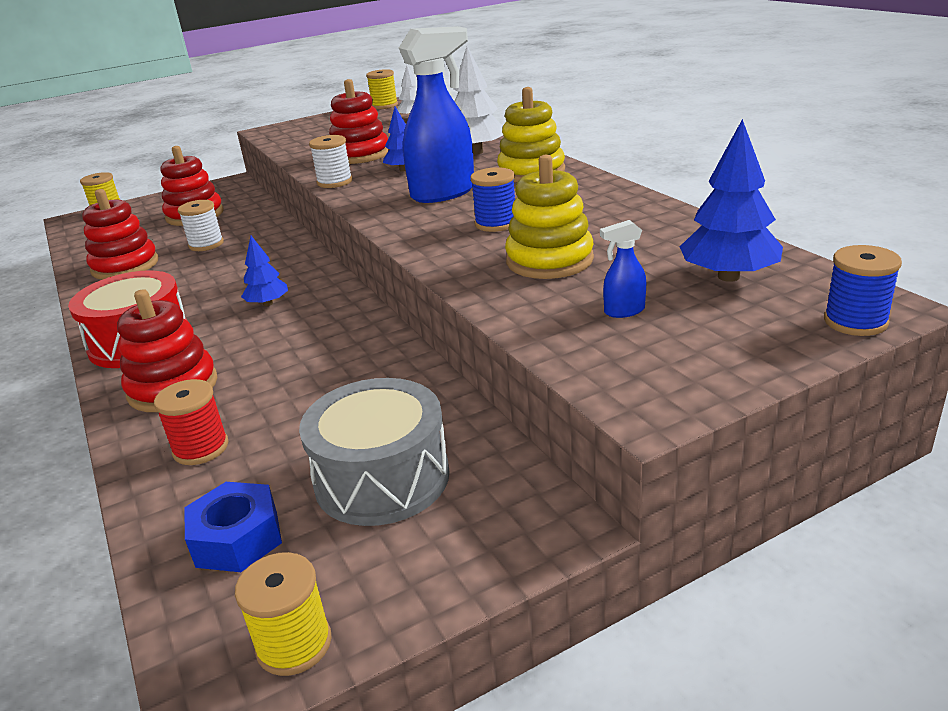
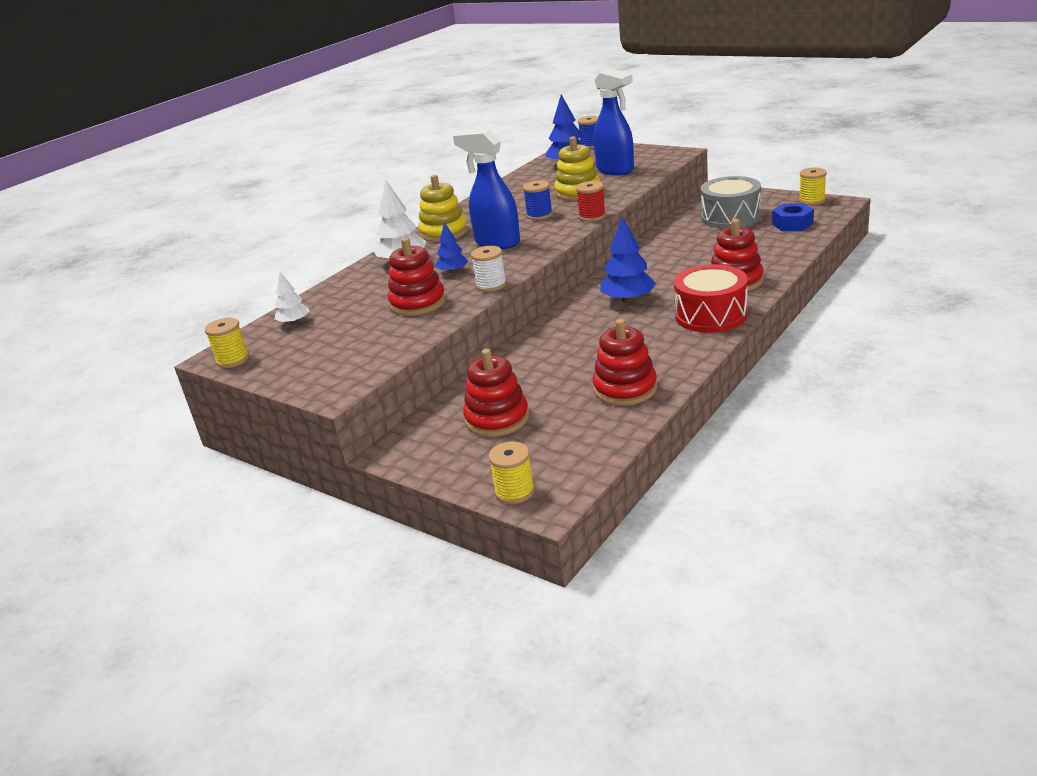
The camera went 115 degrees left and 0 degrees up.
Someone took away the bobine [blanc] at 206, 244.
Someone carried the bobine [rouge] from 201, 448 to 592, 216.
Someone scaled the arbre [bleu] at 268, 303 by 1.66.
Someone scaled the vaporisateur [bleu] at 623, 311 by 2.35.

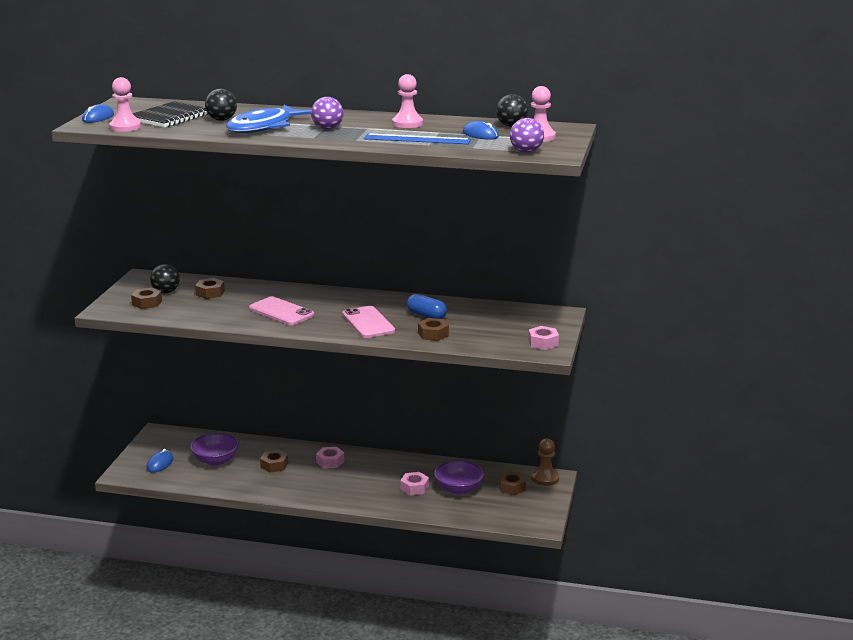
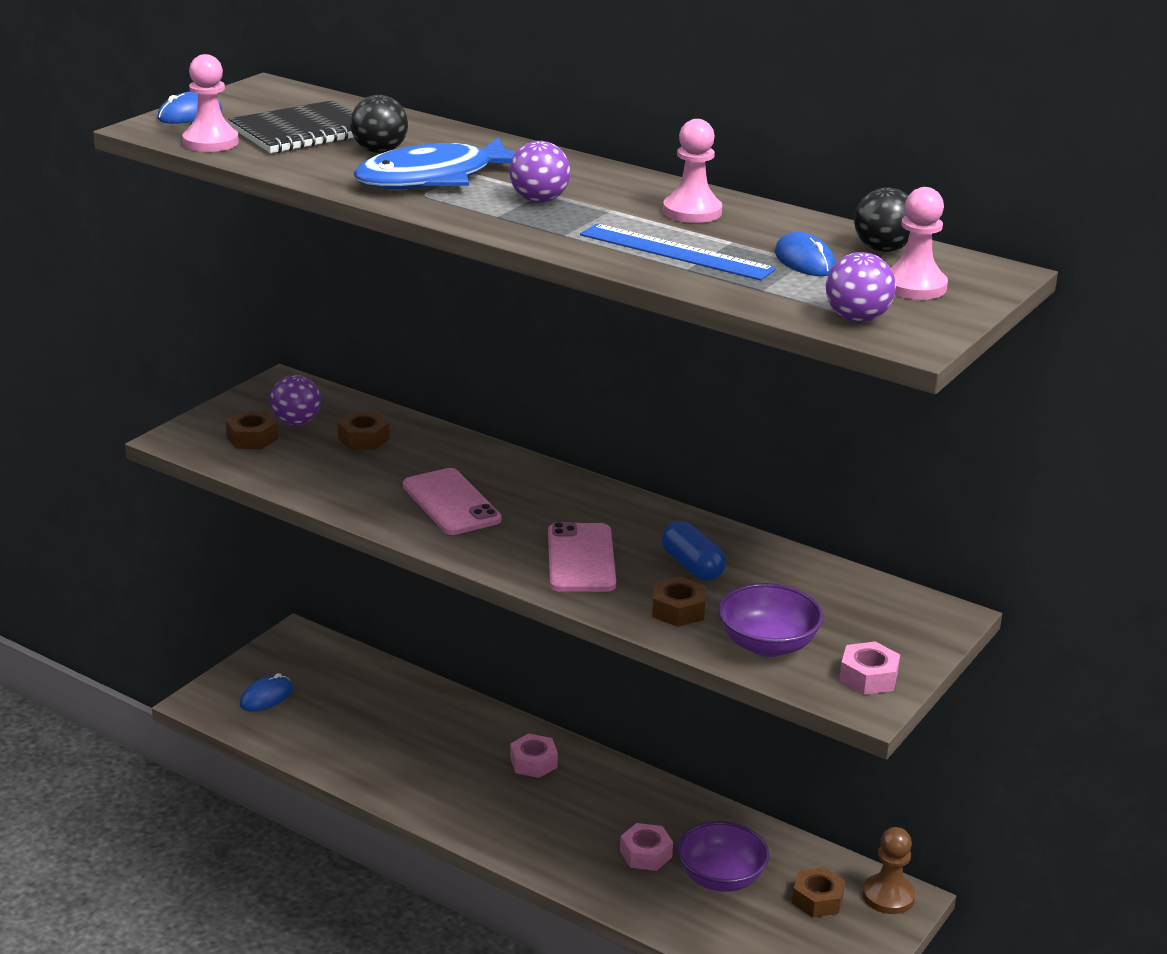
The camera went 20 degrees right and 5 degrees up.
Someone took away the écrou [marron] at 274, 465.
Someone carried the bol [violet] from 215, 460 to 767, 645.
Someone repainted the balle [noir] at 166, 292, which became the balle [violet] at 296, 422.

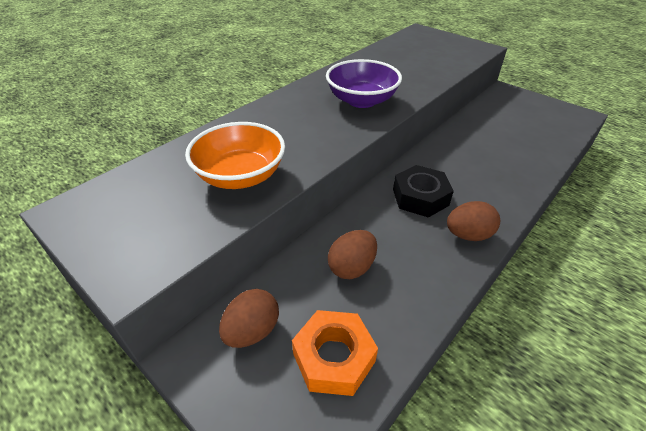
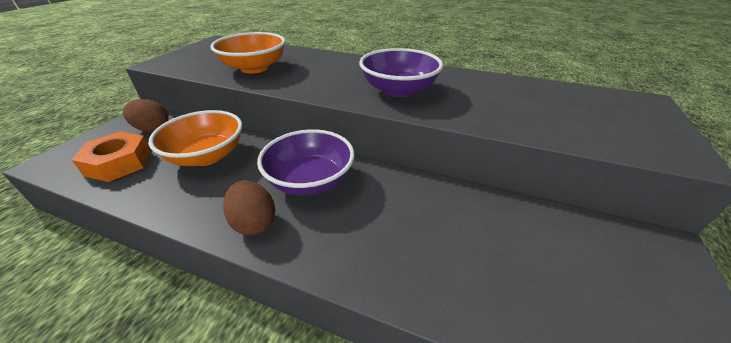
The camera went 70 degrees right and 5 degrees down.
Someone swapped the œuf [marron] at 352, 267 for the bol [orange] at 207, 156.
Someone swapped the écrou [noir] at 420, 197 for the bol [violet] at 310, 181.

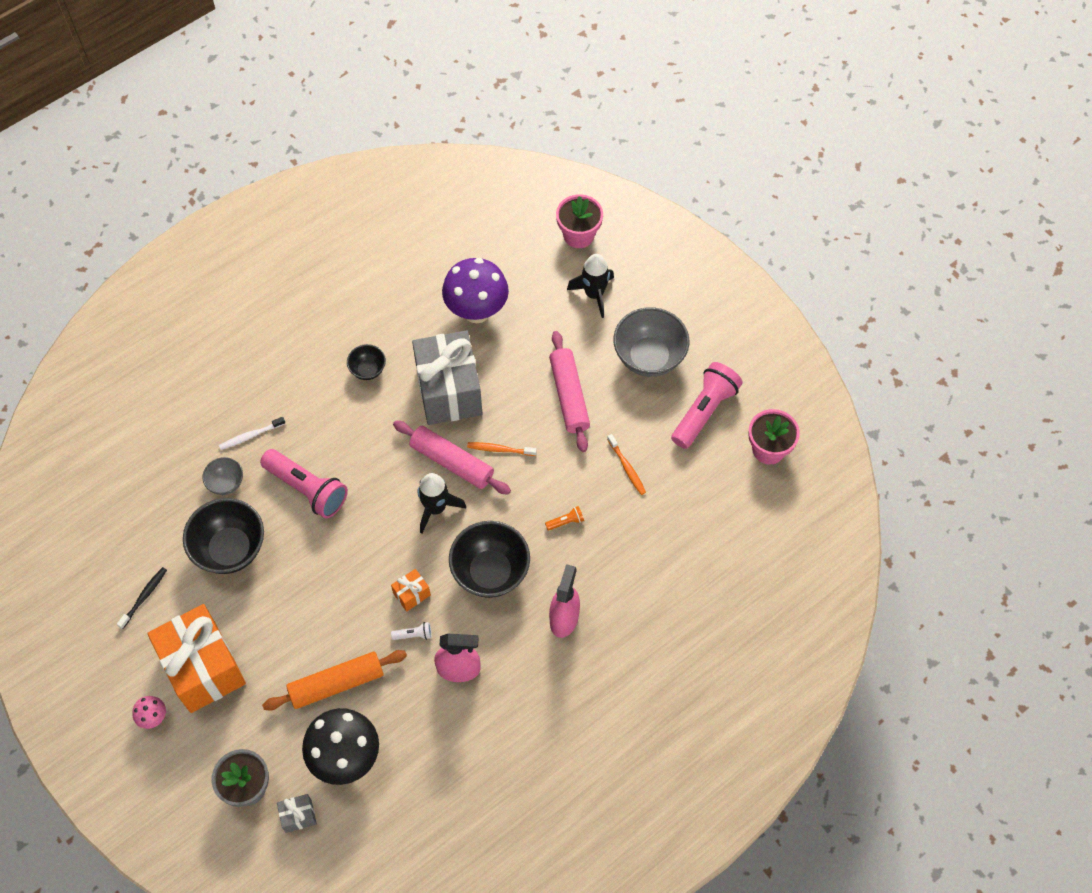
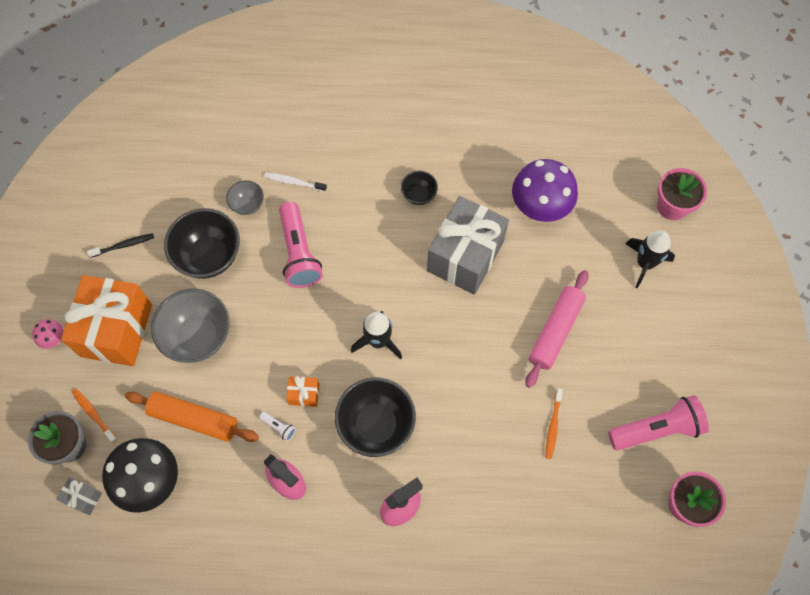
The camera went 40 degrees right and 5 degrees up.
Someone took away the rouleau à pâtisserie [rose] at 452, 462.
Someone took away the lampe de poche [orange] at 566, 522.
Someone carried the brosse à dents [orange] from 500, 449 to 94, 414.
Someone carried the bol [gris] from 649, 357 to 198, 336.

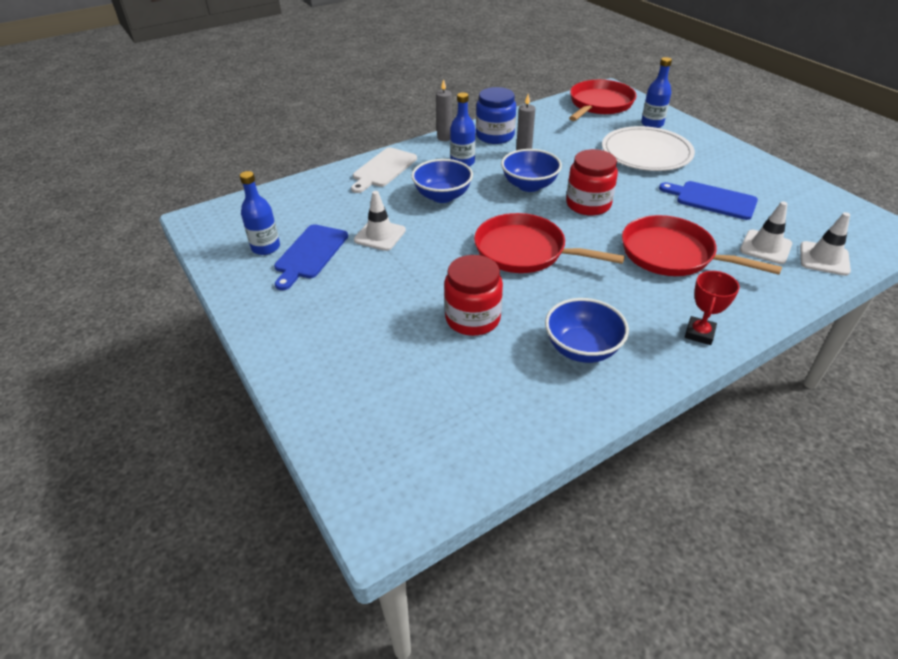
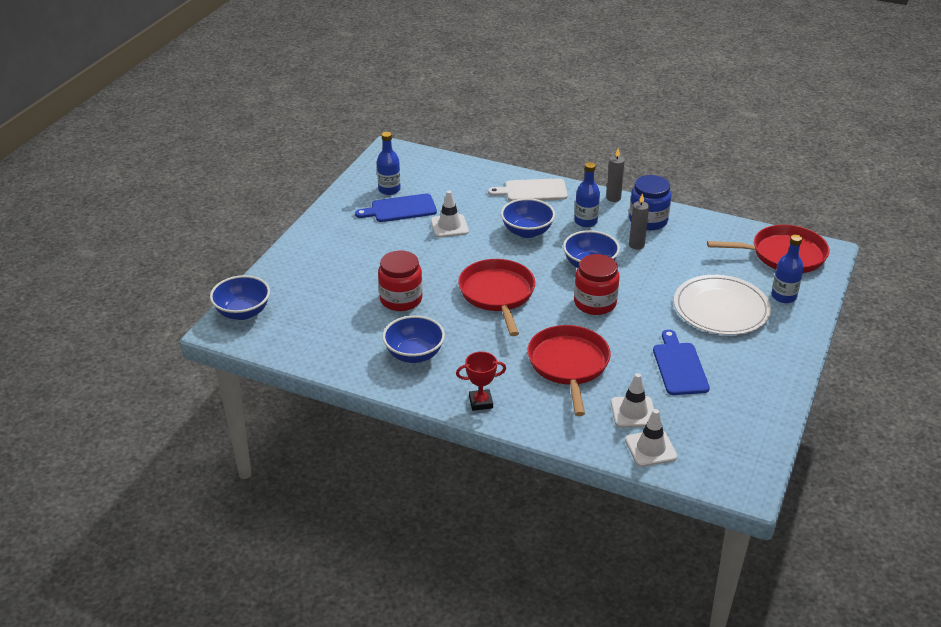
The camera went 55 degrees right and 5 degrees down.
Someone put down the bol [bleu] at 243, 312.

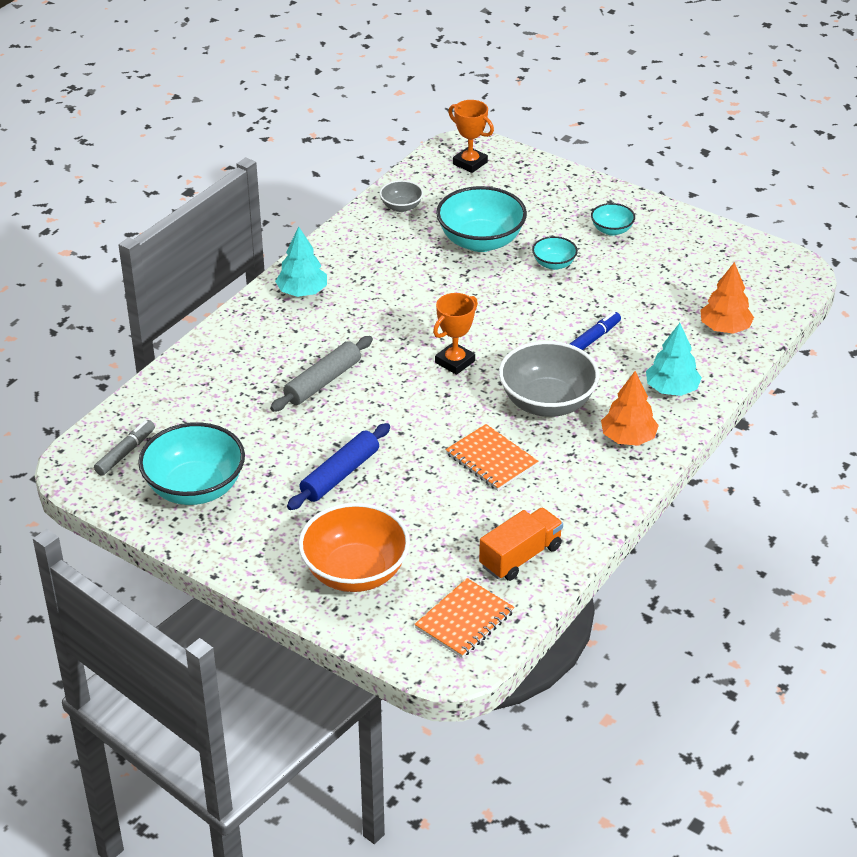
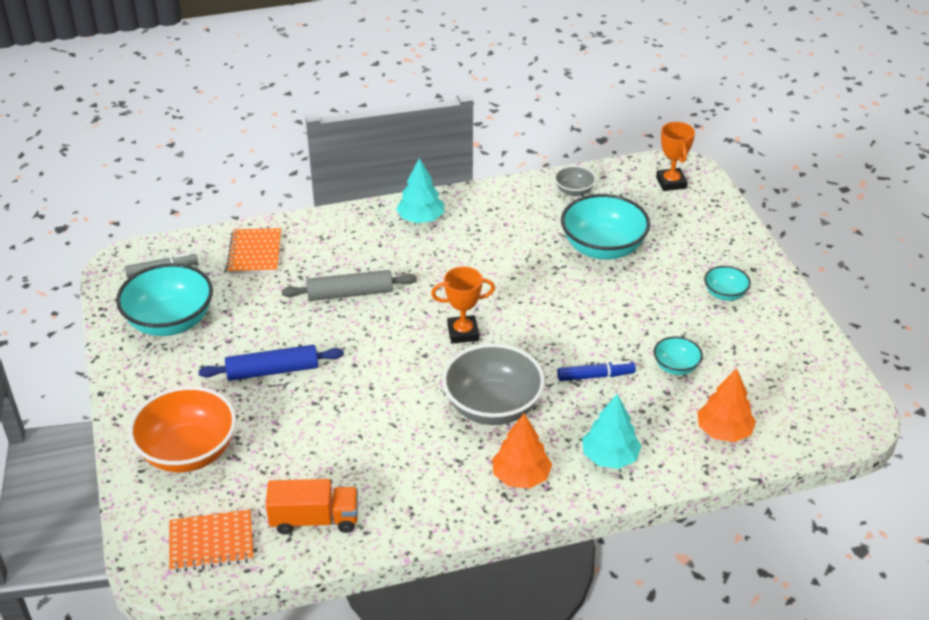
The camera went 40 degrees right and 0 degrees up.
Someone carried the carnet [orange] from 491, 460 to 255, 253.
Someone carried the bol [turquoise] from 554, 264 to 676, 367.

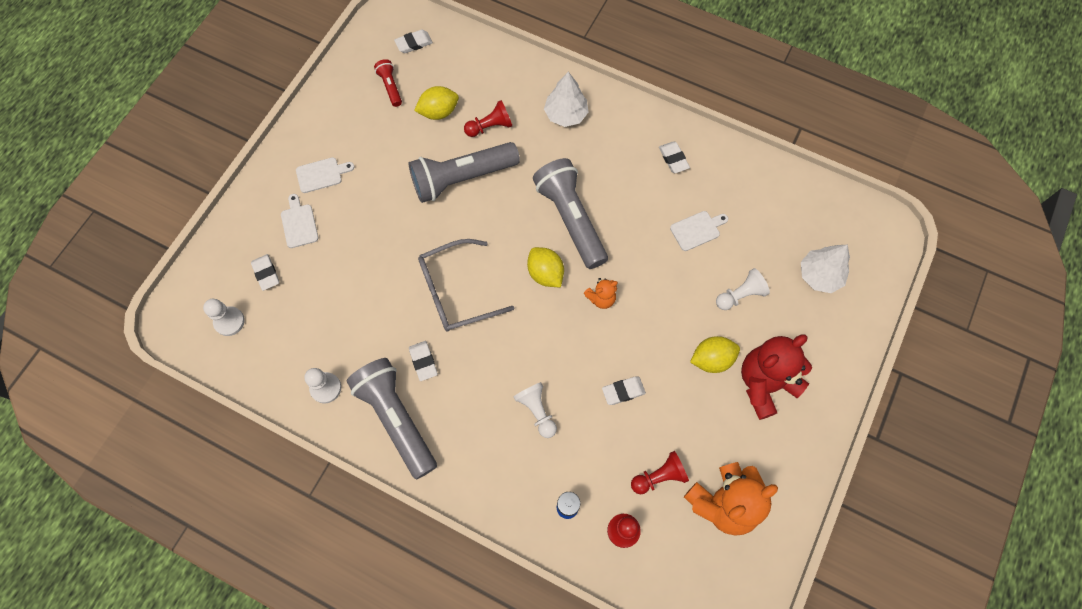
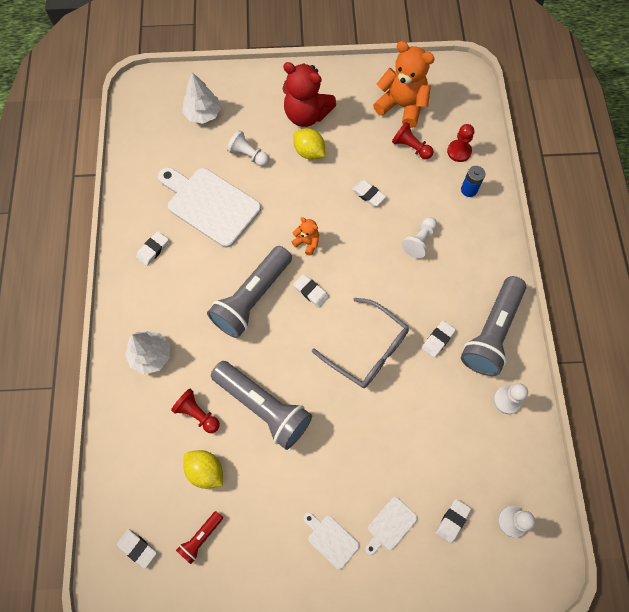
The camera went 120 degrees left and 0 degrees up.
Someone swapped the citron [jaune] at 545, 273 for the gomme [blanc] at 311, 292.
Someone scaled the planche à découper [blanc] at 697, 230 by 2.17.

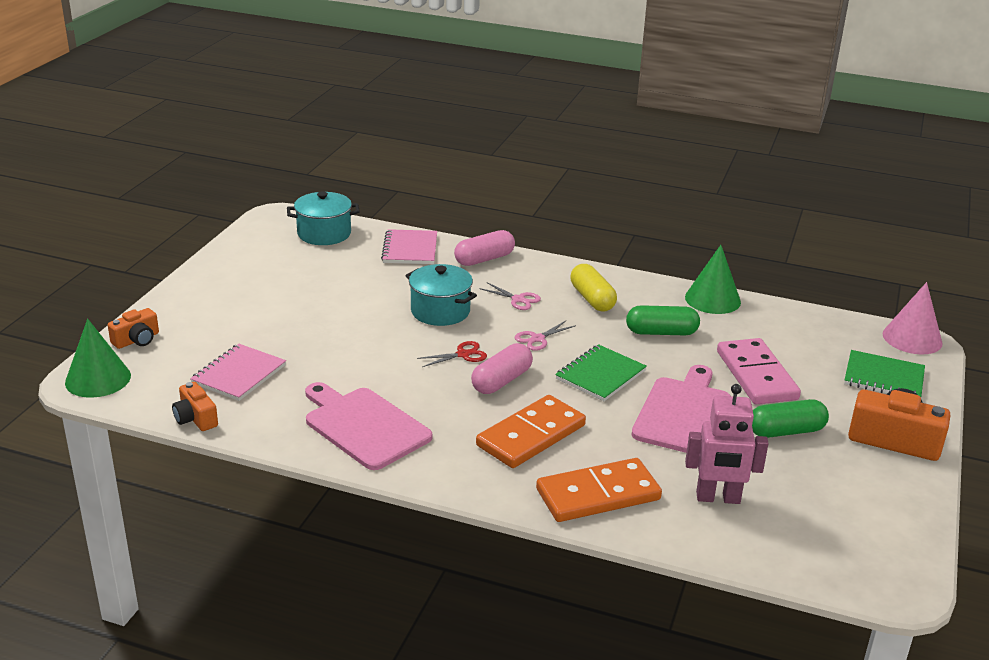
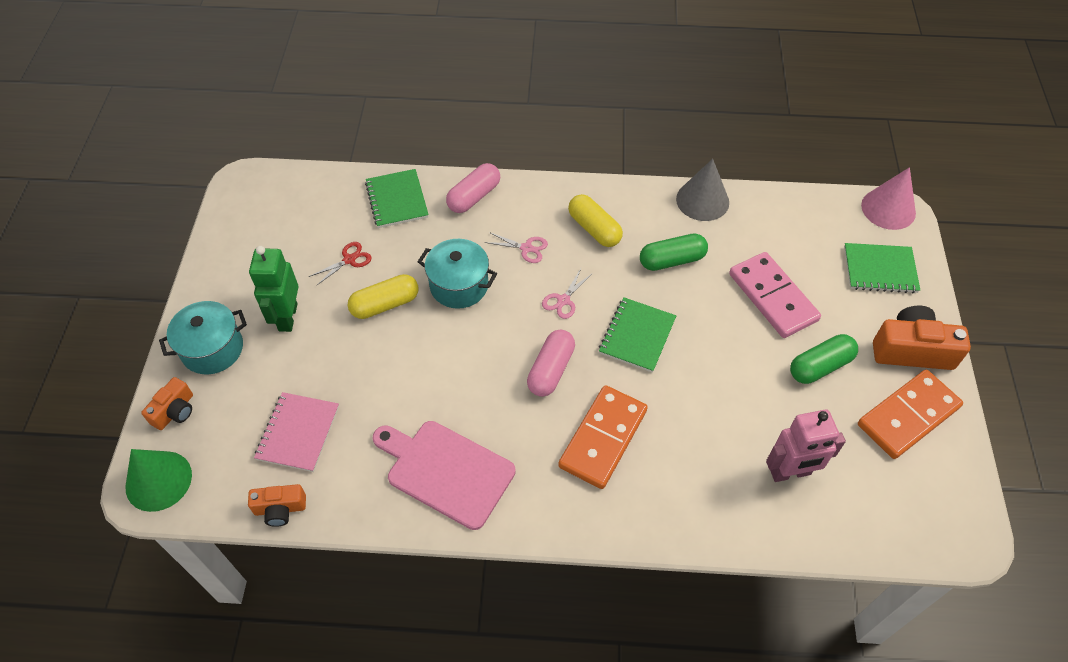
The camera went 15 degrees left and 25 degrees up.
Someone took away the planche à découper [rose] at 683, 413.
Someone put down the robot [vert] at 287, 317.
Someone put down the gélule [jaune] at 385, 304.
Someone carried the marmite [turquoise] from 324, 234 to 212, 349.
Someone carried the ciseaux [rouge] from 463, 354 to 349, 260.
Someone carried the domino [orange] from 598, 495 to 908, 416.
Someone repainted the carnet [rose] at 410, 249, which became the carnet [vert] at 397, 200.
Someone repainted the cône [vert] at 712, 299, which became the cône [gris] at 702, 200.
Someone rotated the appareil photo [orange] at 195, 418 by 45 degrees counterclockwise.

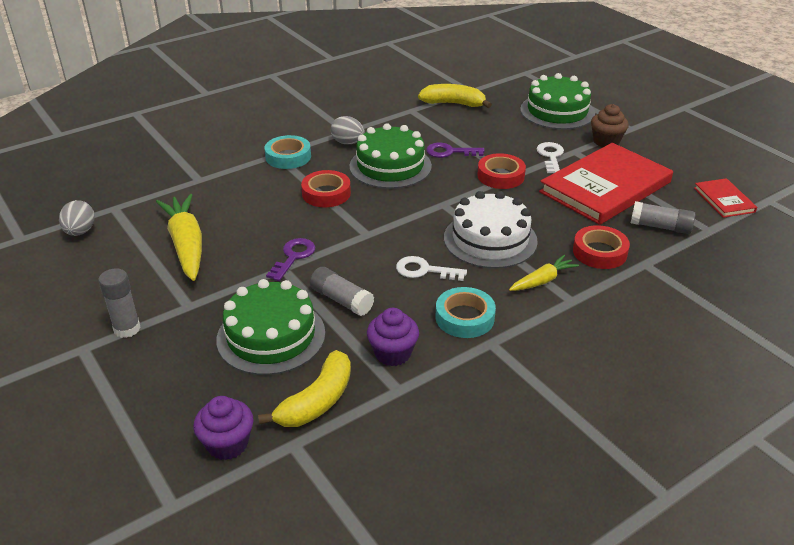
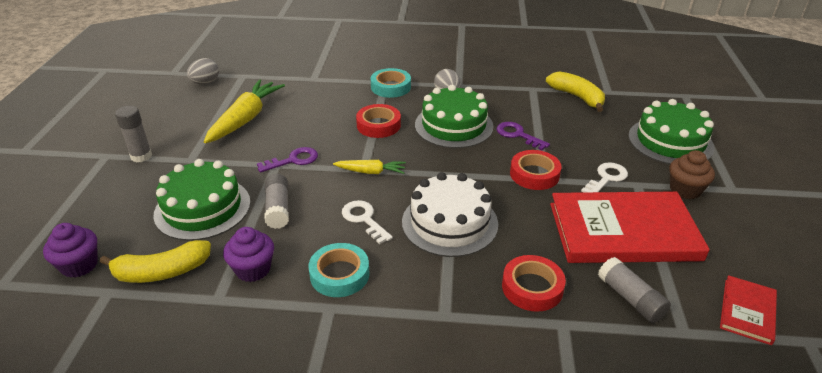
The camera went 40 degrees right and 0 degrees up.
Someone carried the carotte [jaune] from 542, 280 to 371, 172.

